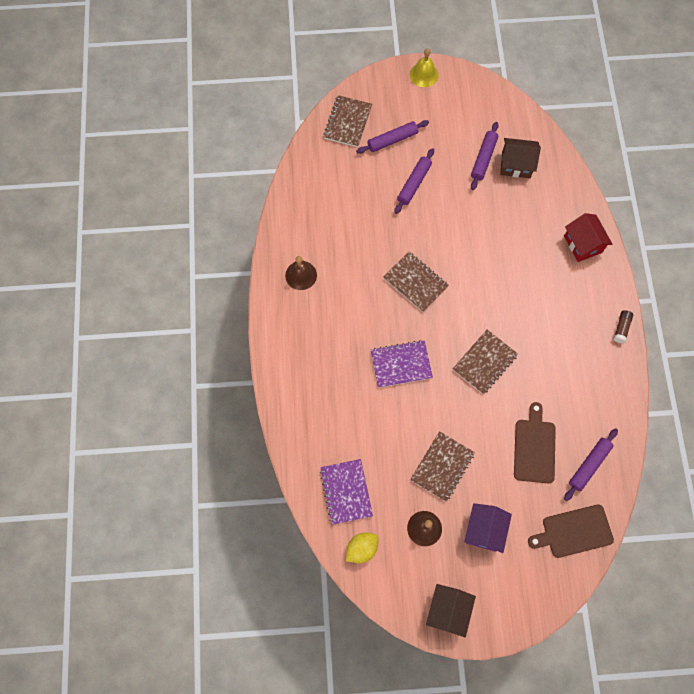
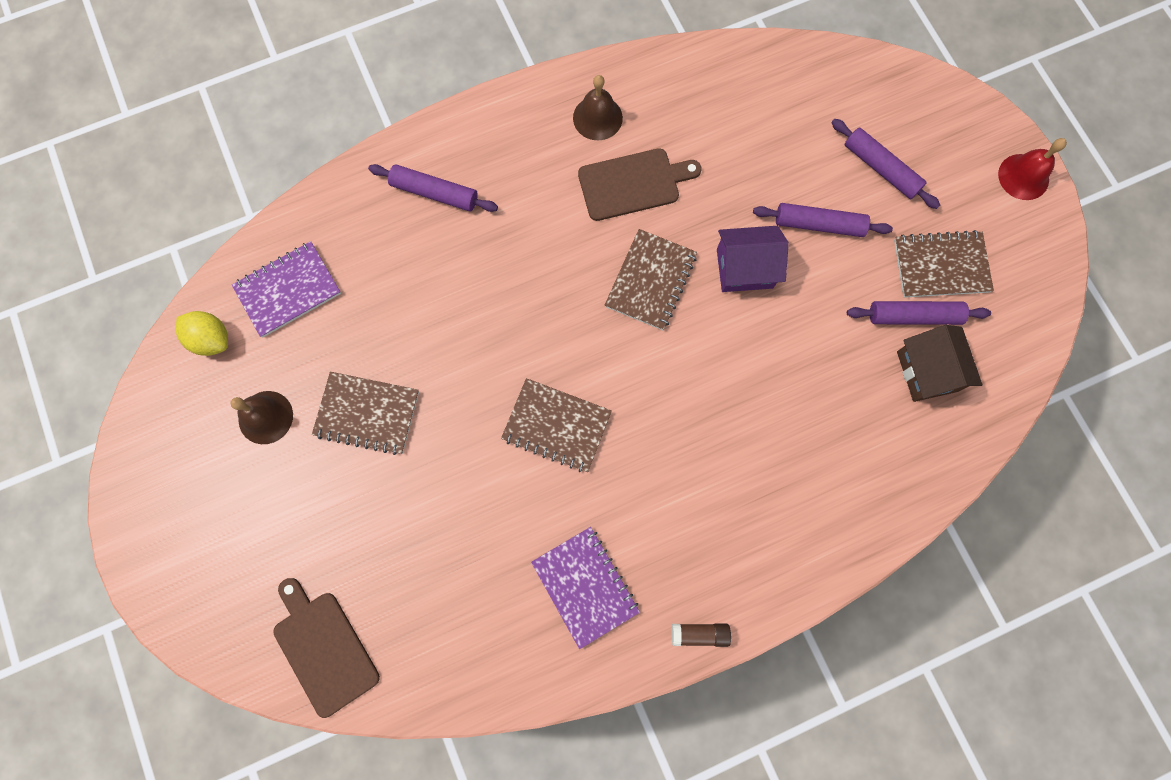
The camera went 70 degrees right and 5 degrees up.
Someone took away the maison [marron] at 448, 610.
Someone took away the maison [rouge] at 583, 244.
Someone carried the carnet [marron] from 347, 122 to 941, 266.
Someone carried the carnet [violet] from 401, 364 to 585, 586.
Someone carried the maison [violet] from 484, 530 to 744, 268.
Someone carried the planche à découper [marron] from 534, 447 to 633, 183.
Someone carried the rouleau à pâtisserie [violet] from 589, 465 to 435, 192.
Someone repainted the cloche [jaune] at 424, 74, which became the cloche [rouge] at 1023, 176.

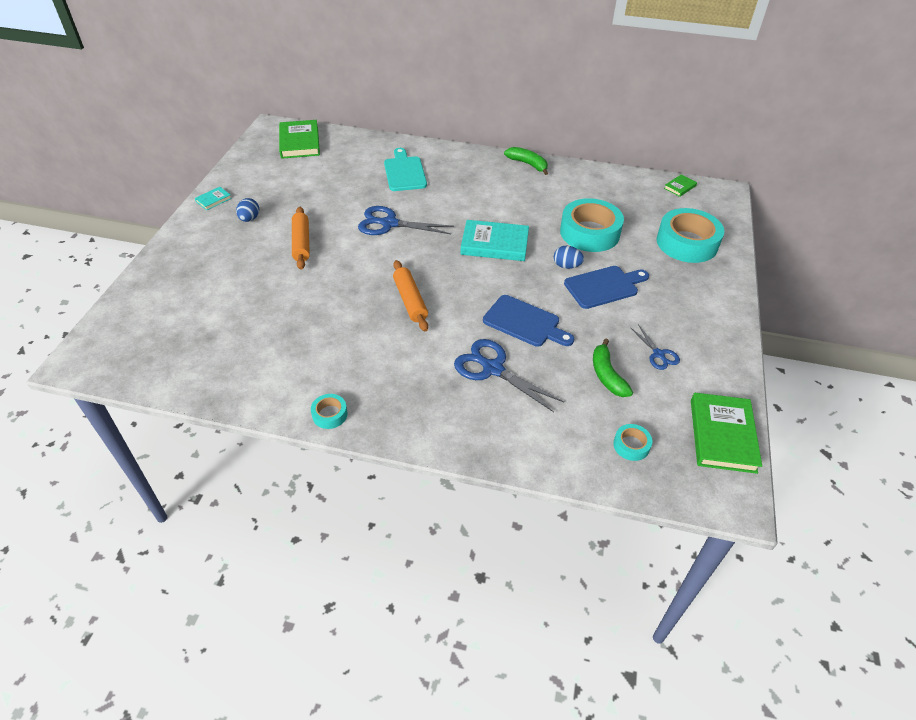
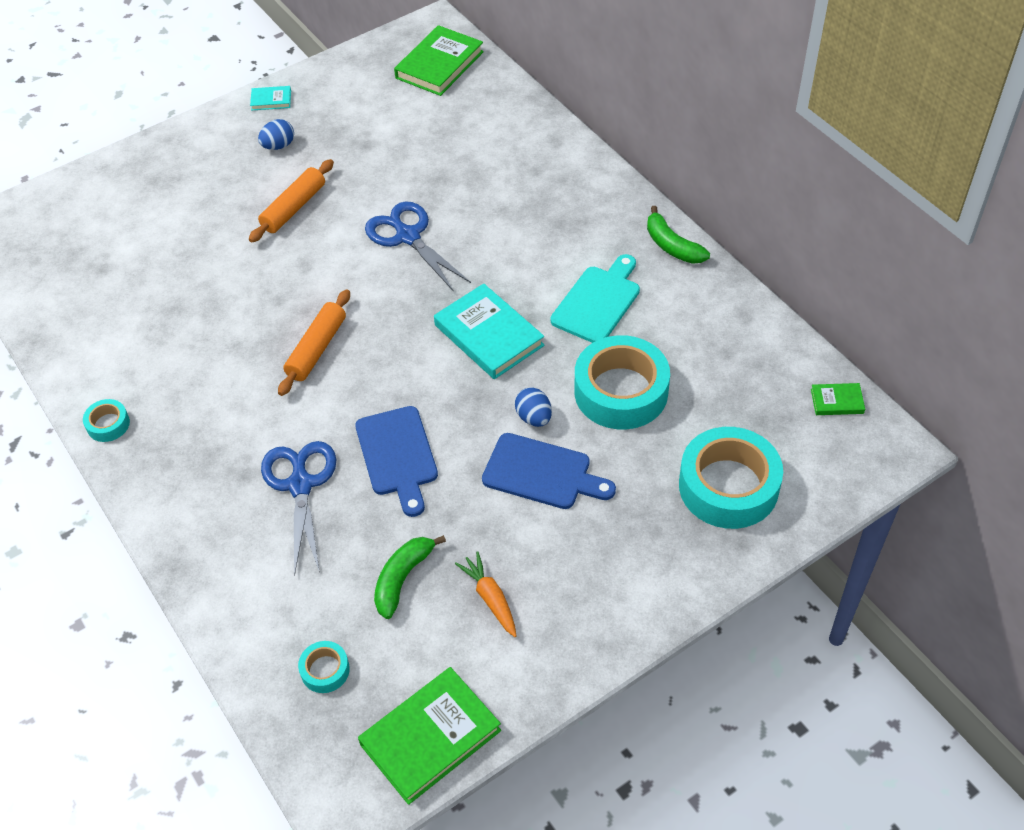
The camera went 45 degrees right and 5 degrees up.
Someone carried the planche à découper [turquoise] from 404, 172 to 598, 302.
Someone swapped the ciseaux [bleu] at 658, 354 for the carotte [orange] at 490, 598.
Someone rotated the banane [vert] at 528, 164 by 150 degrees clockwise.

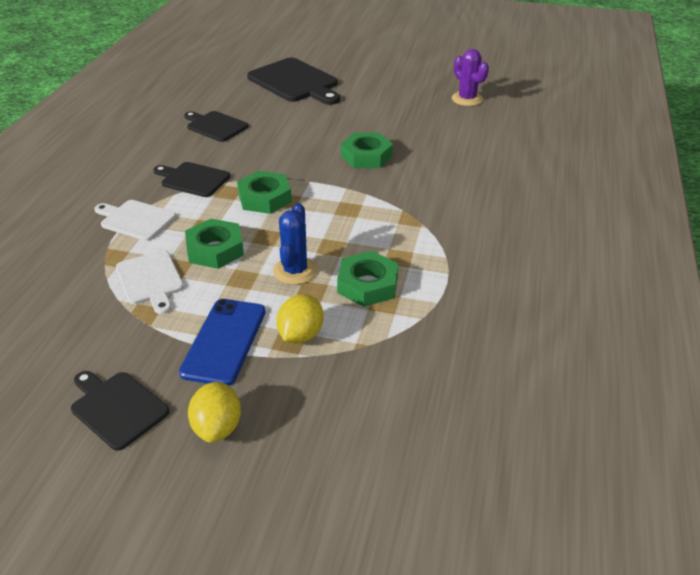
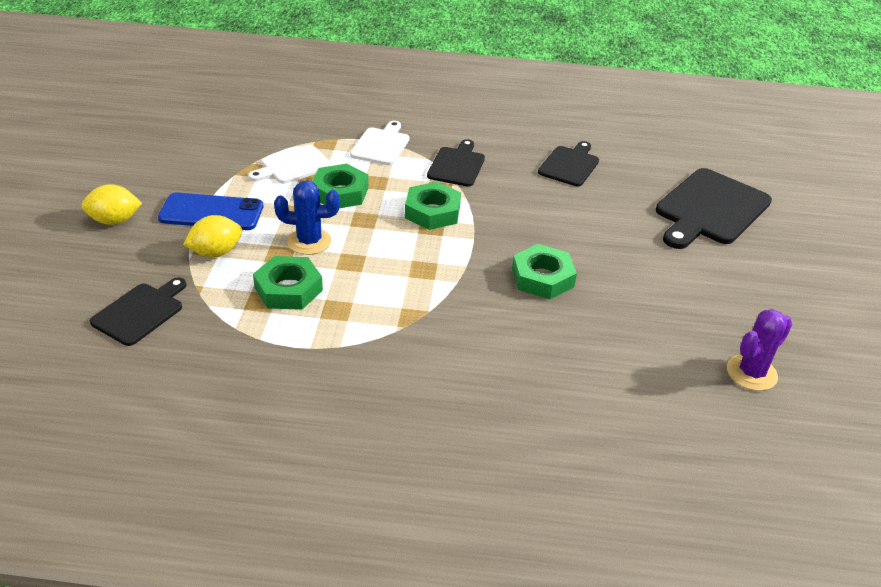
The camera went 80 degrees right and 0 degrees up.
Someone carried the planche à découper [noir] from 117, 408 to 140, 312.
Someone rotated the citron [jaune] at 301, 335 by 45 degrees counterclockwise.

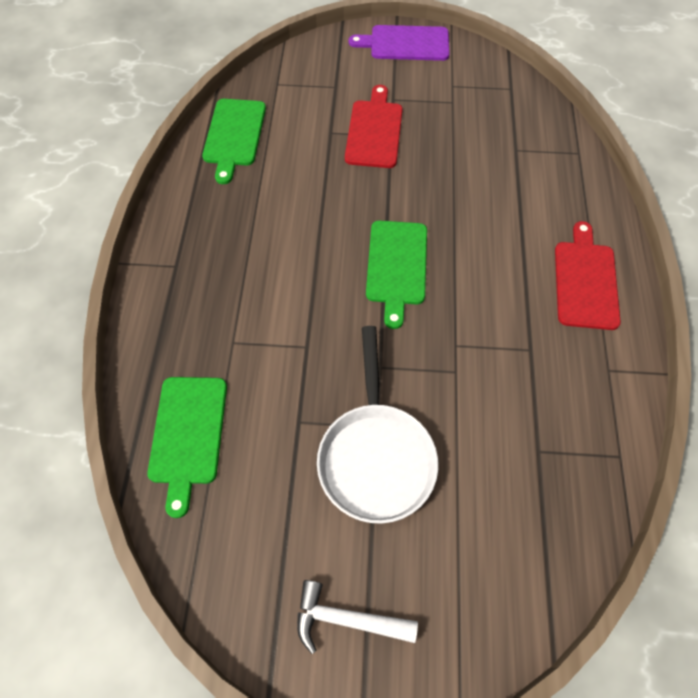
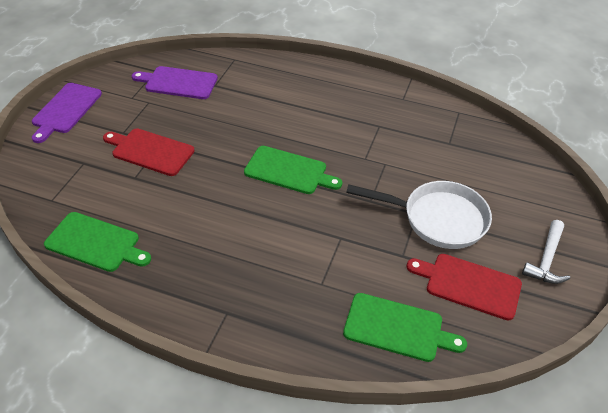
The camera went 75 degrees left and 15 degrees down.
Someone put down the planche à découper [violet] at 178, 83.
Someone carried the planche à découper [rouge] from 585, 281 to 469, 285.

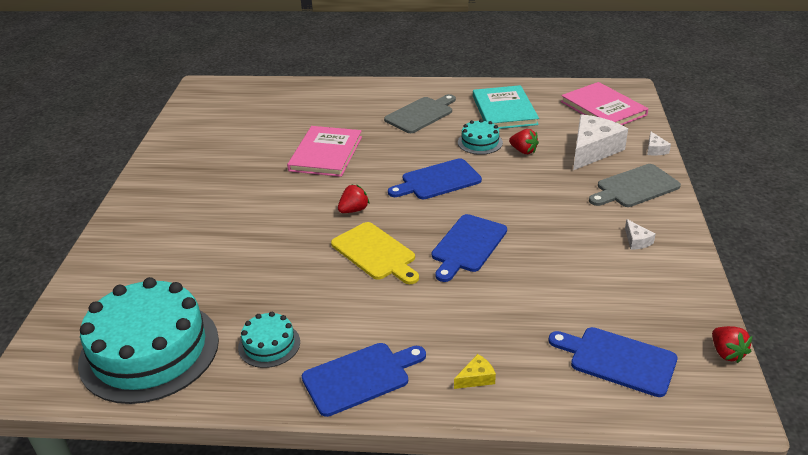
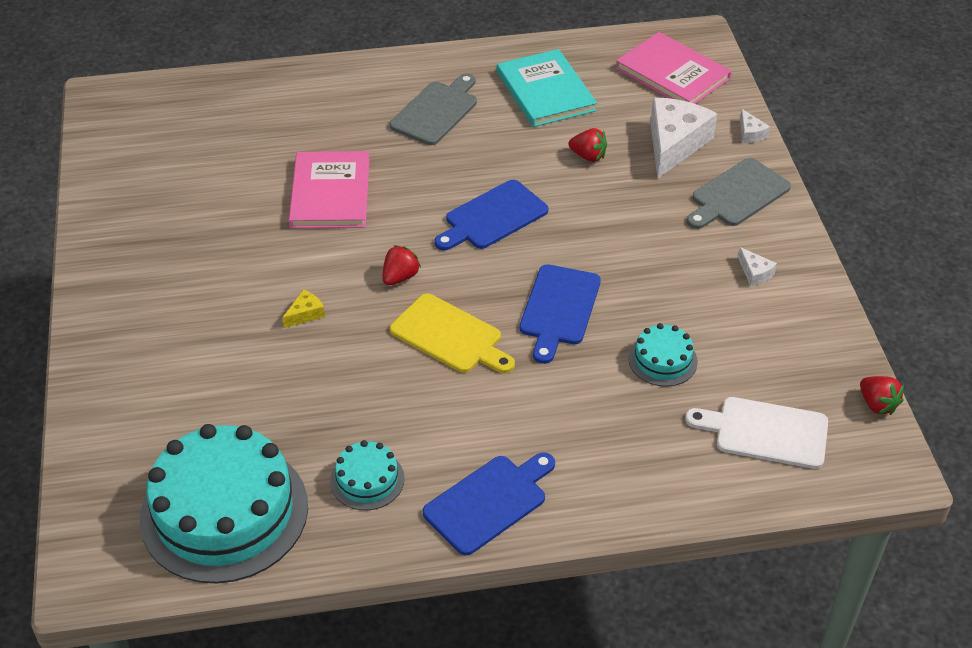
The camera went 15 degrees left and 10 degrees up.
Someone carried the fromage [jaune] from 476, 378 to 305, 314.
Someone carried the gâteau [turquoise] from 480, 142 to 662, 360.
Someone repainted the planche à découper [bleu] at 618, 360, which became the planche à découper [blanc] at 765, 432.

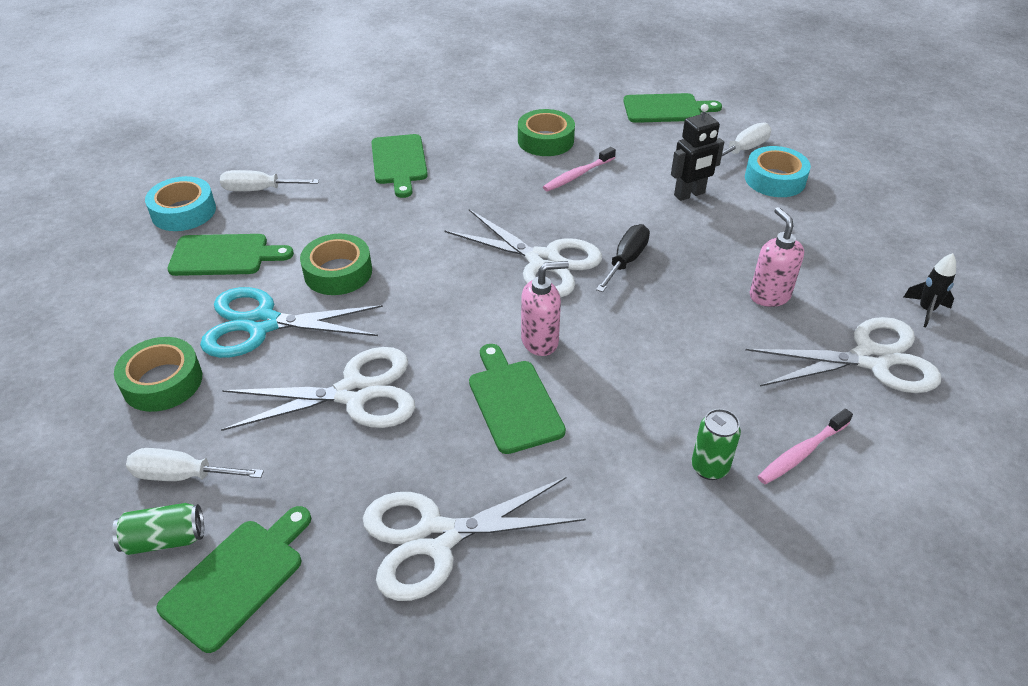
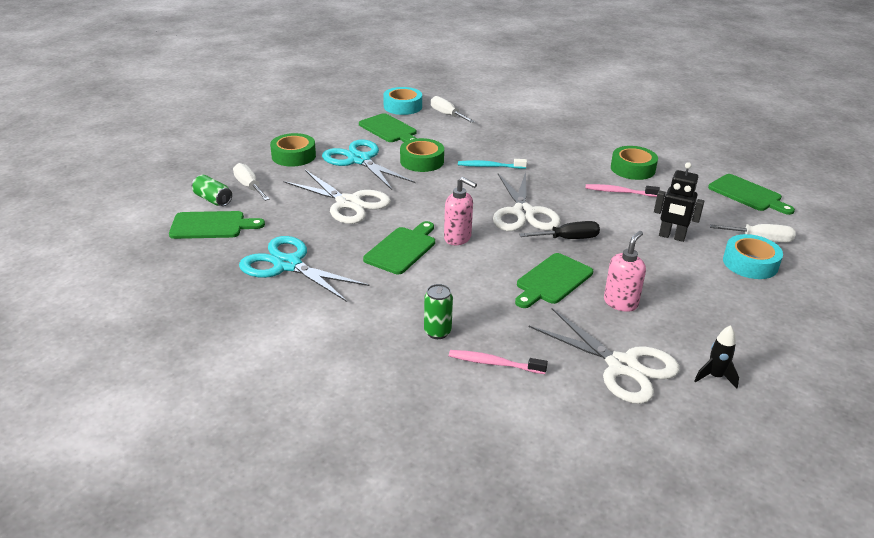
The camera went 50 degrees right and 10 degrees down.
Someone put down the brosse à dents [turquoise] at 490, 166.
Someone carried the planche à découper [vert] from 399, 162 to 552, 280.
Someone repainted the ciseaux [blanc] at 436, 538, which became the ciseaux [turquoise] at 288, 265.

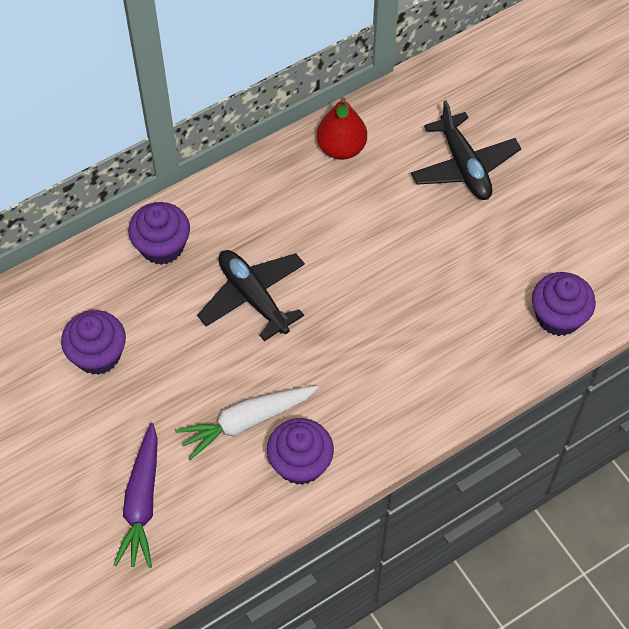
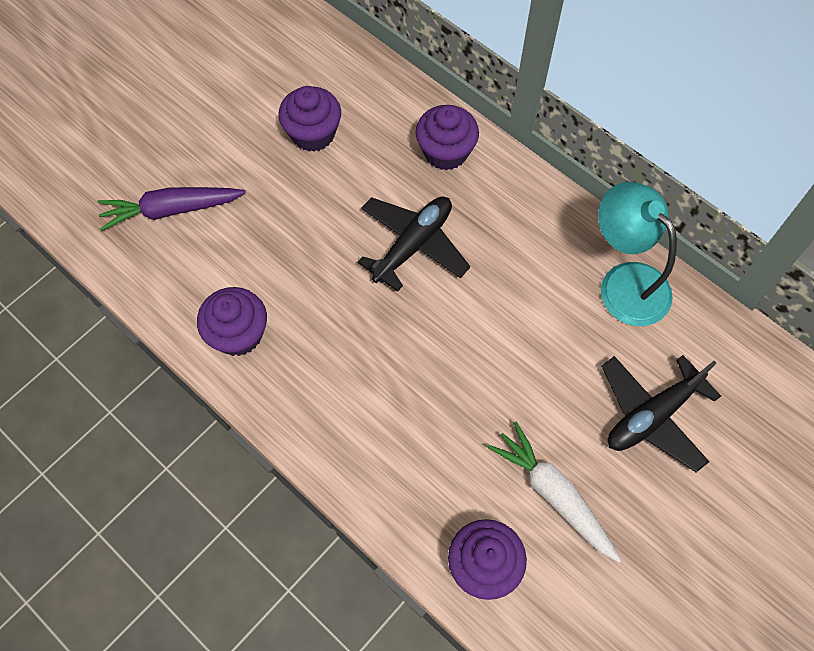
The camera went 75 degrees right and 5 degrees up.
Someone carried the carotte [blanc] from 247, 422 to 554, 495.
Someone swapped the poire [rouge] at 341, 148 for the lampe [turquoise] at 624, 282.

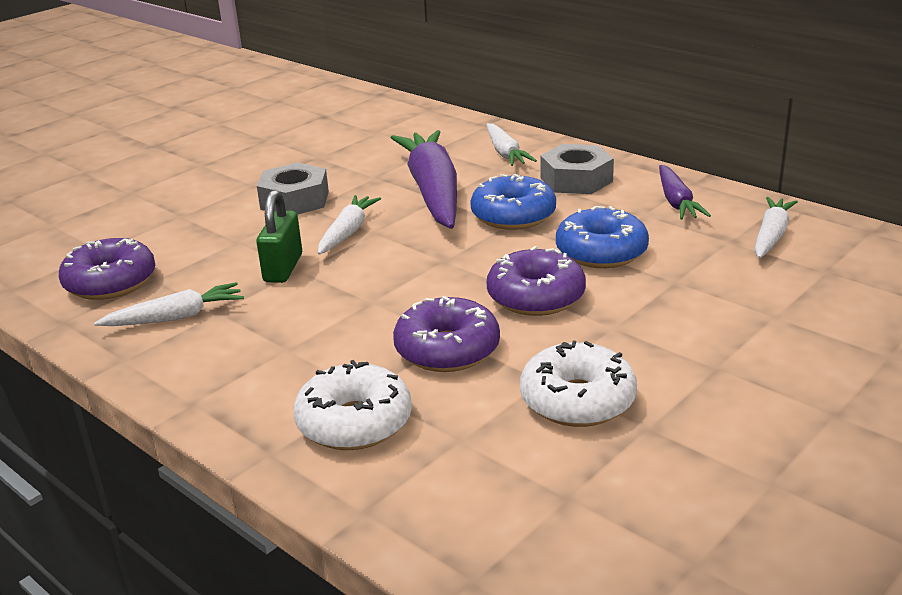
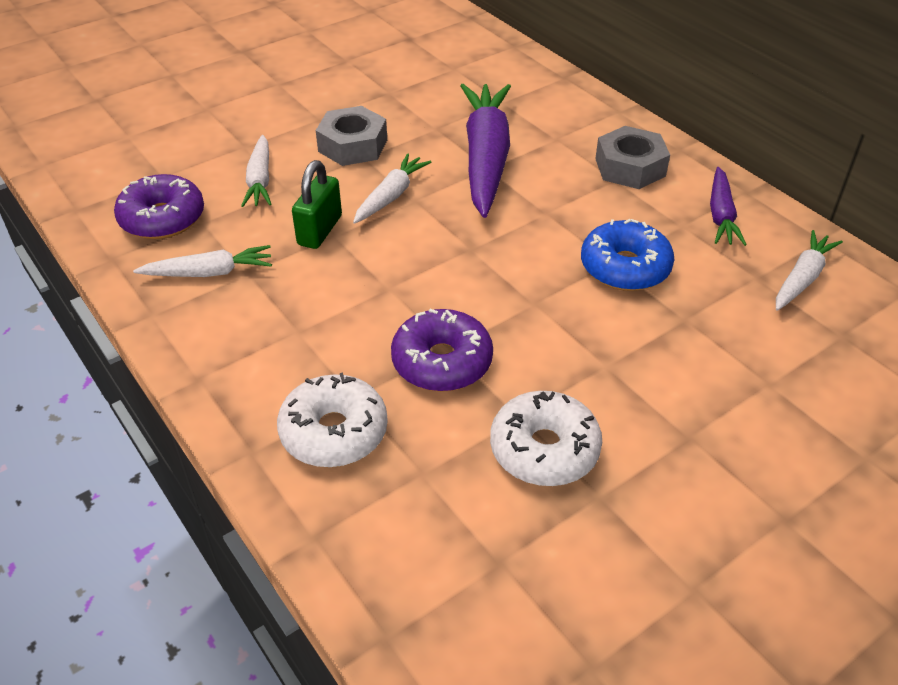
The camera went 10 degrees right and 15 degrees up.
Someone took away the beignet [bleu] at 513, 216.
Someone took away the beignet [violet] at 536, 297.
Someone carried the carotte [blanc] from 505, 153 to 260, 180.

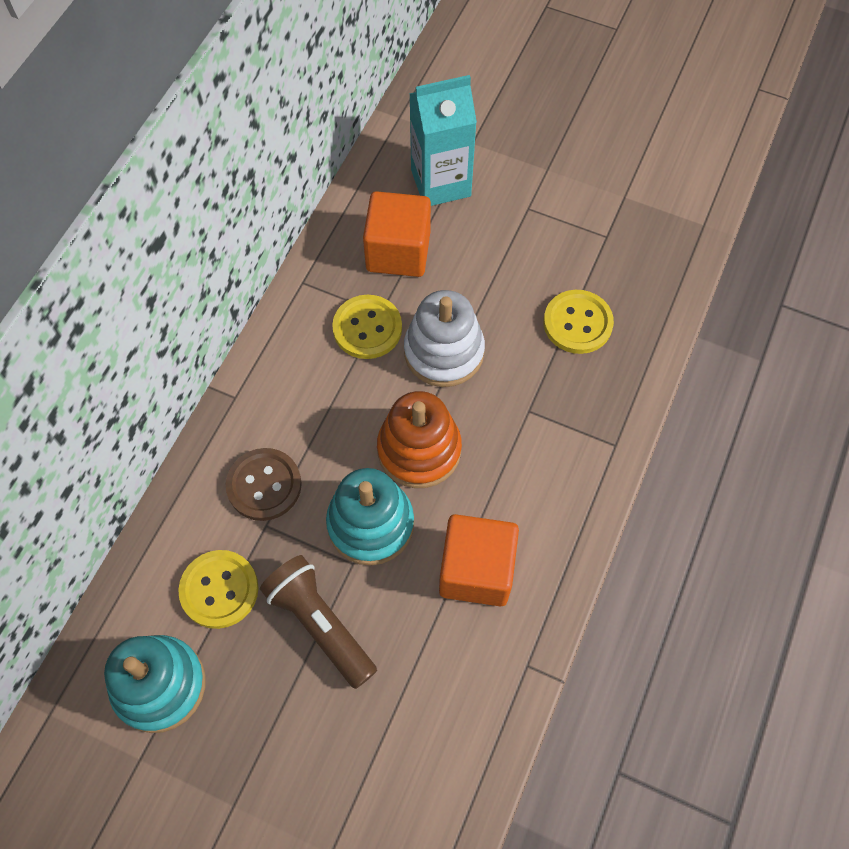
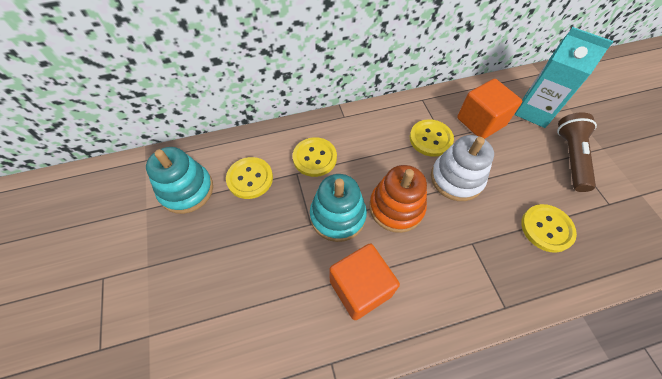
The camera went 50 degrees right and 5 degrees down.
Someone carried the lampe de poche [marron] from 320, 624 to 570, 157.
Someone repainted the bouton [marron] at 264, 485, which became the bouton [jaune] at 314, 158.

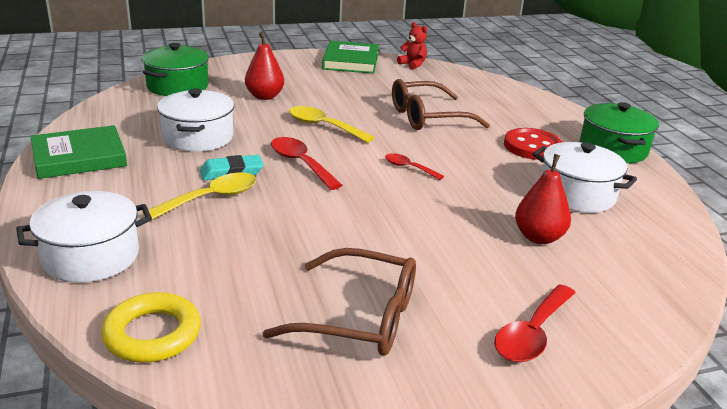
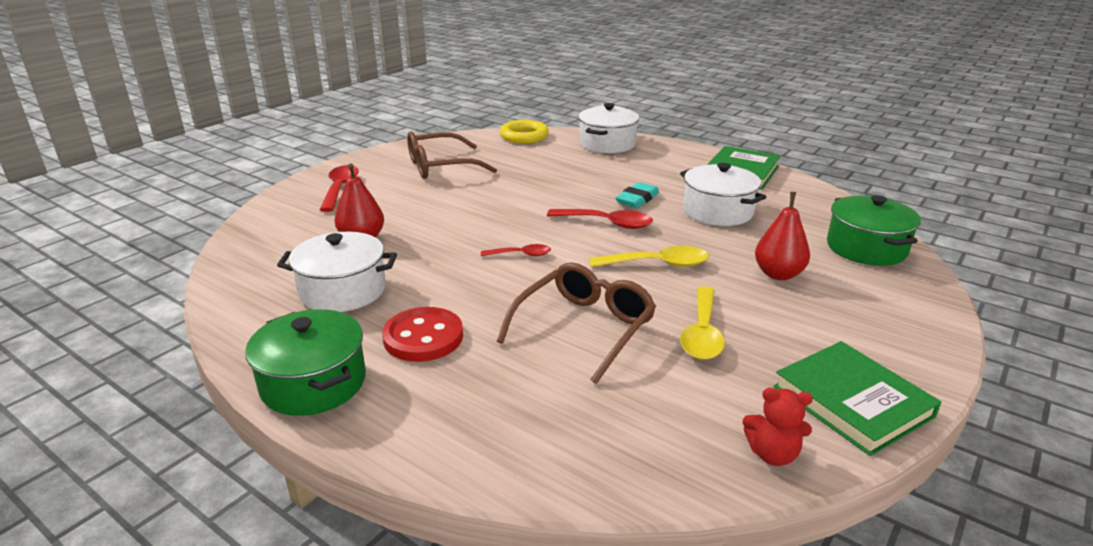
The camera went 145 degrees right and 0 degrees up.
Someone carried the cuillère [jaune] from 211, 198 to 702, 333.

